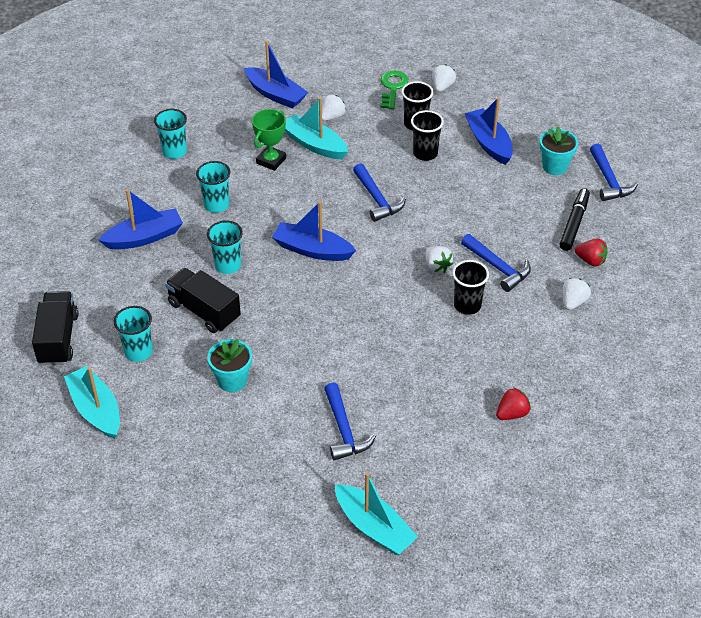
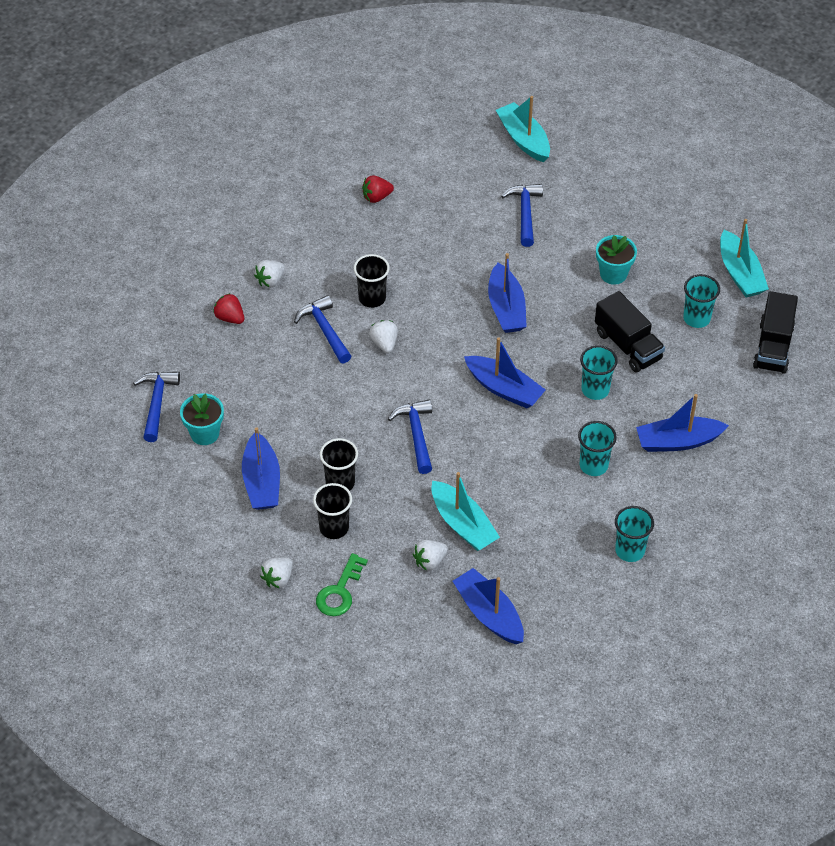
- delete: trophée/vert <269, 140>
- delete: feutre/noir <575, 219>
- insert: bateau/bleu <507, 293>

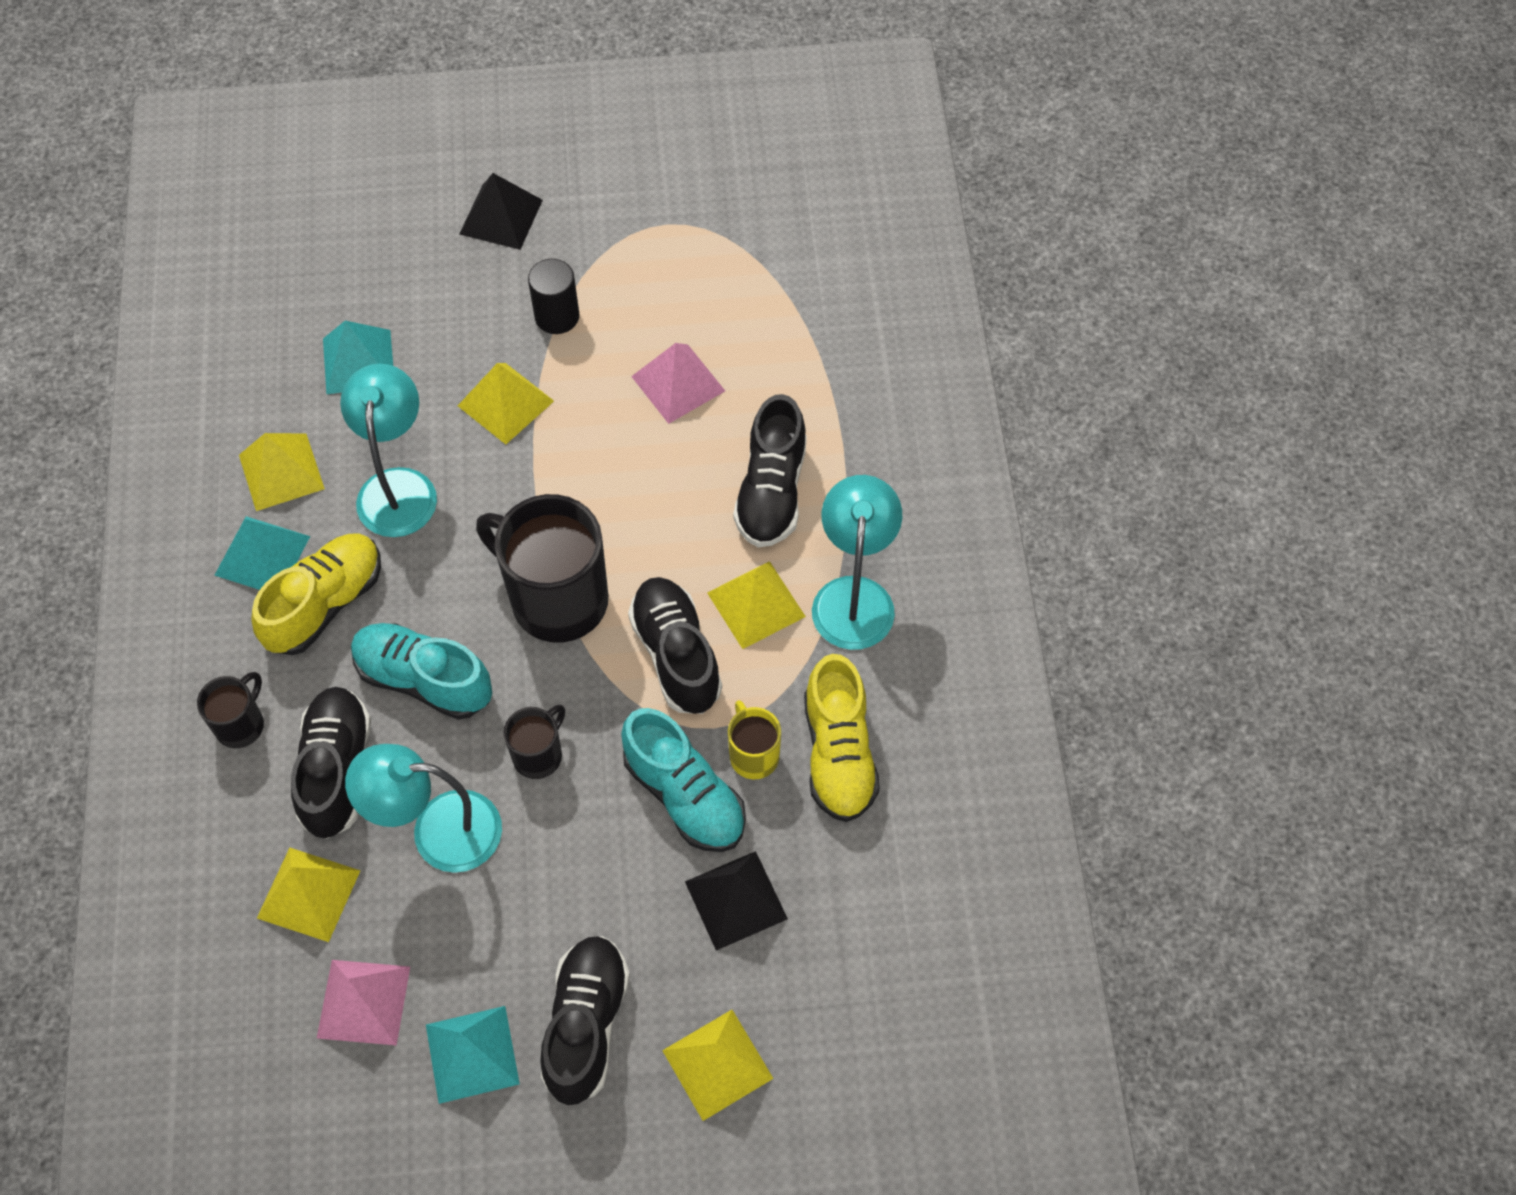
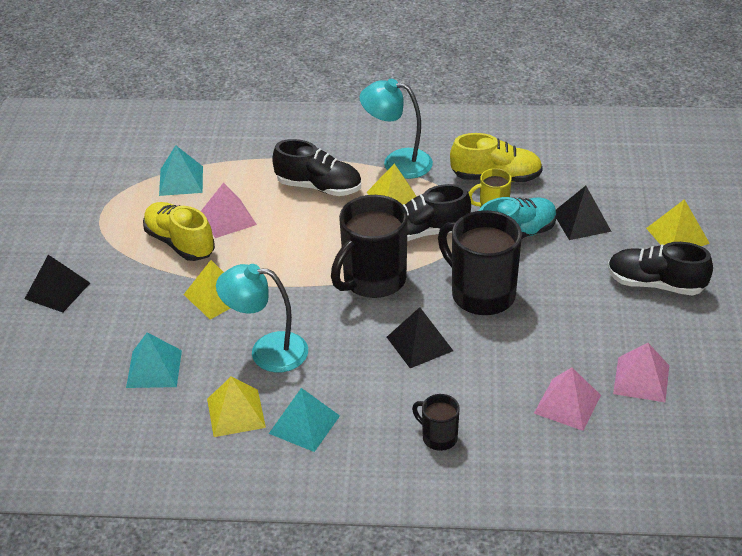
- move: chaussure/jaune <316, 594> to <179, 231>
- recolor: pyramide/jaune <309, 895> to pyramide/rose <567, 399>
- delete: chaussure/noir <331, 763>
- delete: lampe/turquoise <423, 808>
- replace: chaussure/turquoise <421, 671> to pyramide/noir <420, 337>
- move: pyramide/turquoise <473, 1055> to <181, 170>
- resize: tasse/noir <534, 742> = <480, 262> x2.02
- delete: cylindre/noir <554, 296>

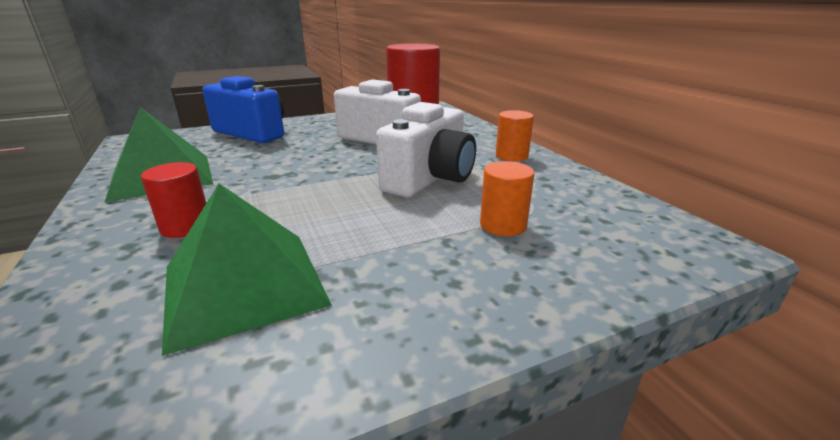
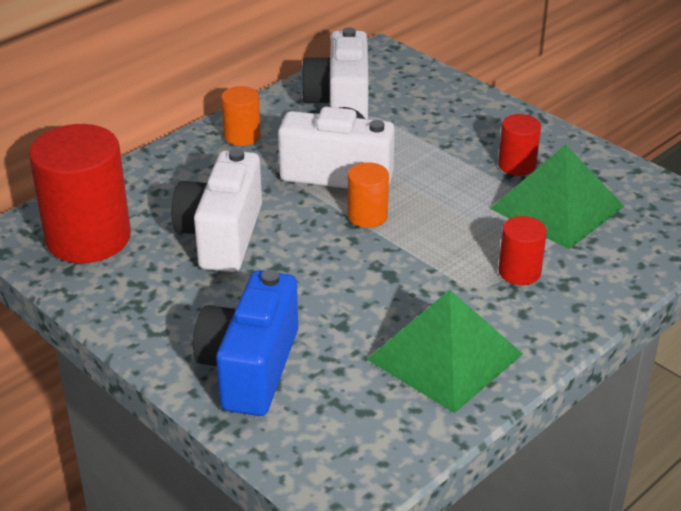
- move: cylindre/orange <507, 198> to <368, 195>
- insert: appareil photo/blanc <335, 73>
- insert: cylindre/rouge <519, 145>

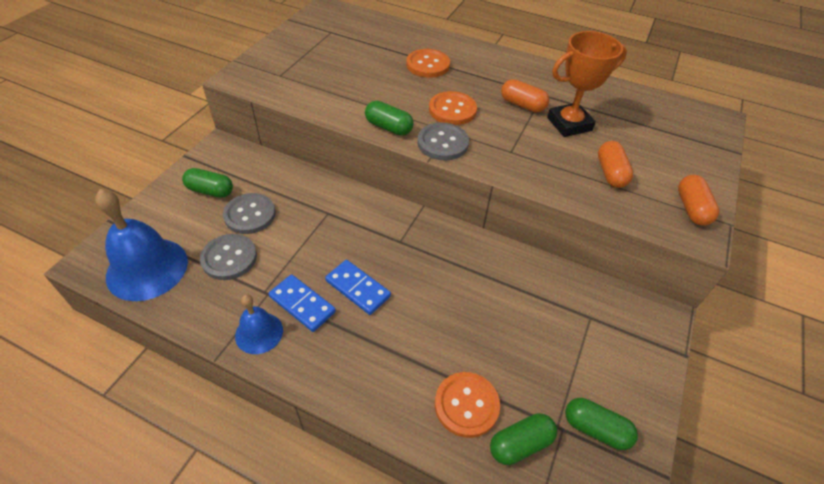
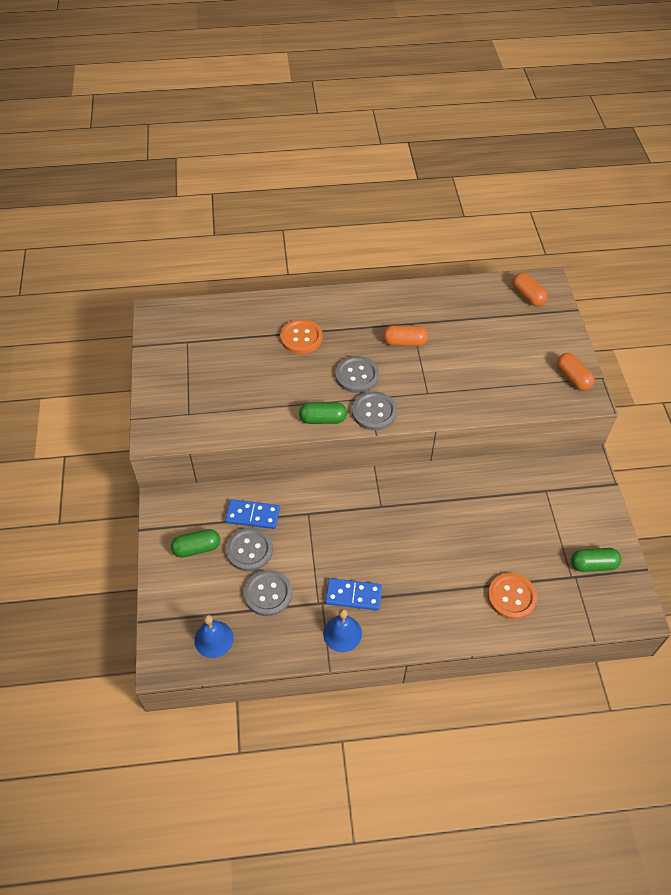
- resize: cloche/bleu <141, 245> = <214, 636> x0.56
- move: domino/bleu <358, 287> to <252, 514>
- recolor: bouton/orange <453, 108> to bouton/gris <357, 374>
- delete: gélule/vert <523, 439>
- delete: trophée/orange <587, 84>
- move: gélule/orange <615, 164> to <530, 289>

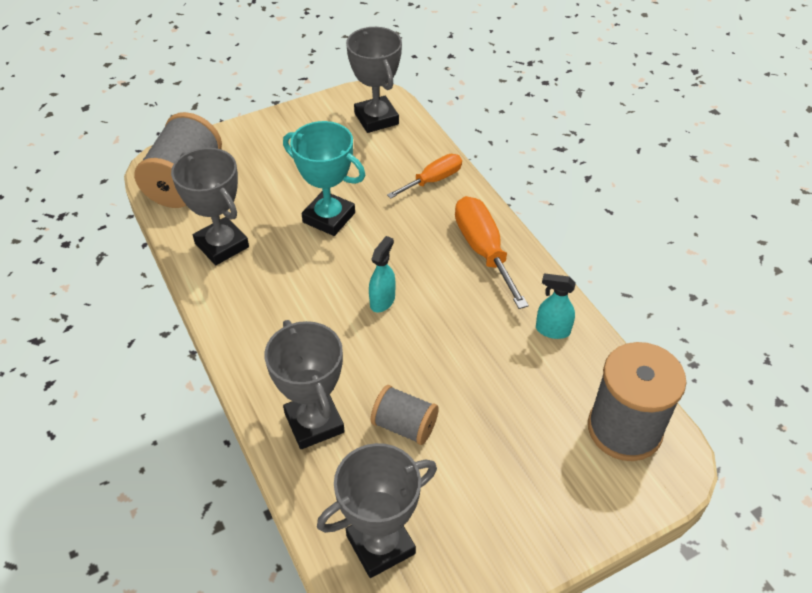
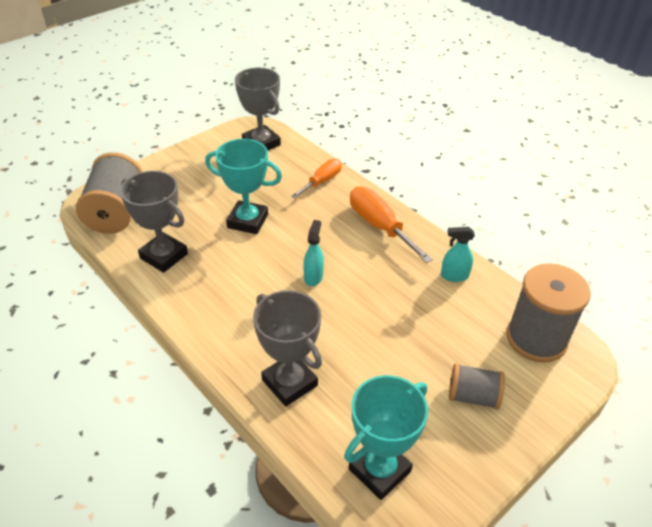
- recolor: trophée/gris <377, 510> to trophée/turquoise <386, 437>
- move: bobine/gris <405, 415> to <477, 386>

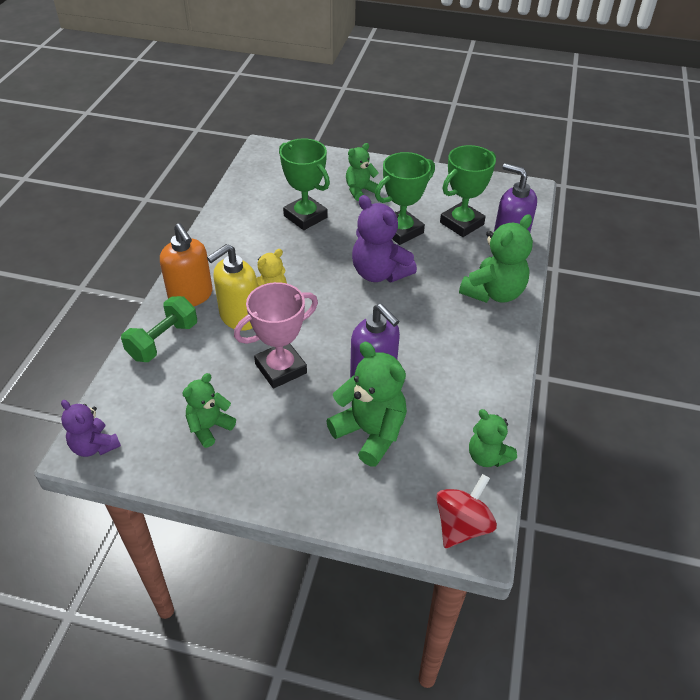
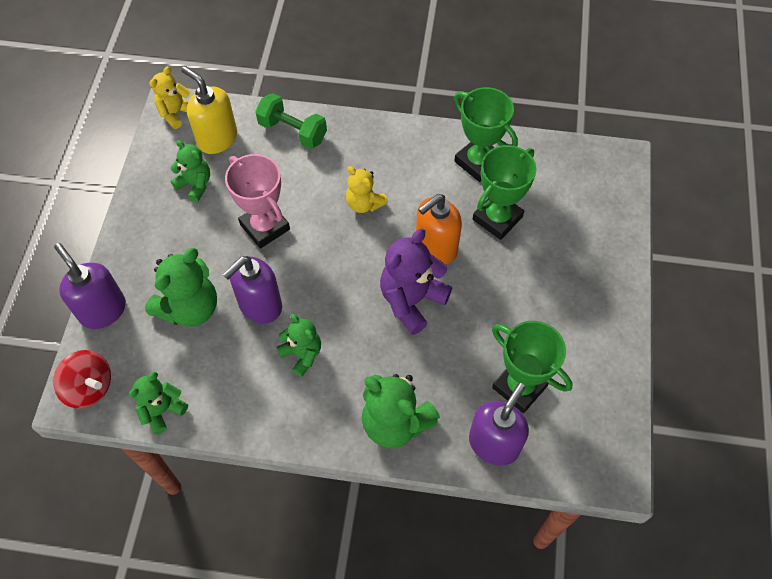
- recolor: ours en peluche/violet <91, 428> to ours en peluche/jaune <170, 97>
- move: distributeur de savon/orange <186, 264> to <439, 229>
- move: distributeur de savon/jaune <232, 287> to <209, 110>
- move: ours en peluche/vert <362, 172> to <299, 345>
- move: trophée/vert <405, 198> to <486, 134>
- insert: distributeur de savon/violet <90, 286>

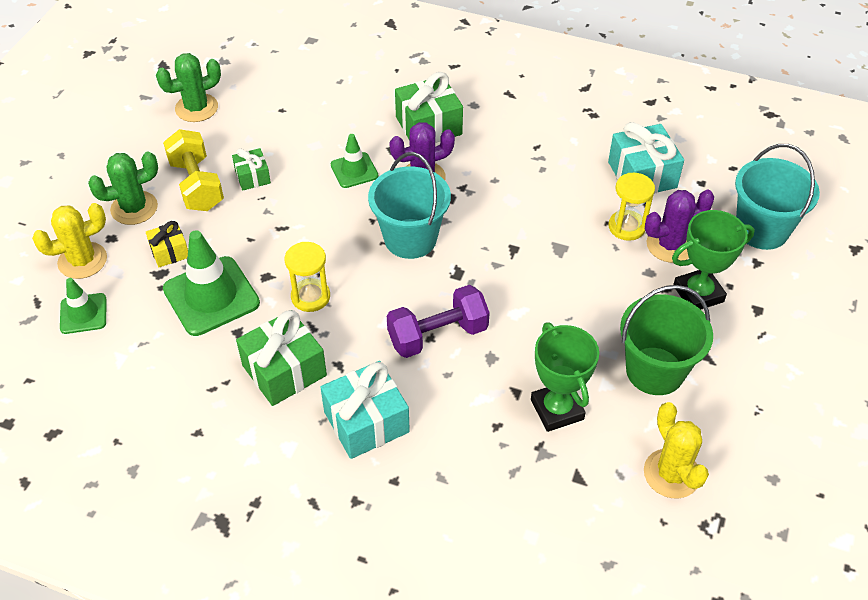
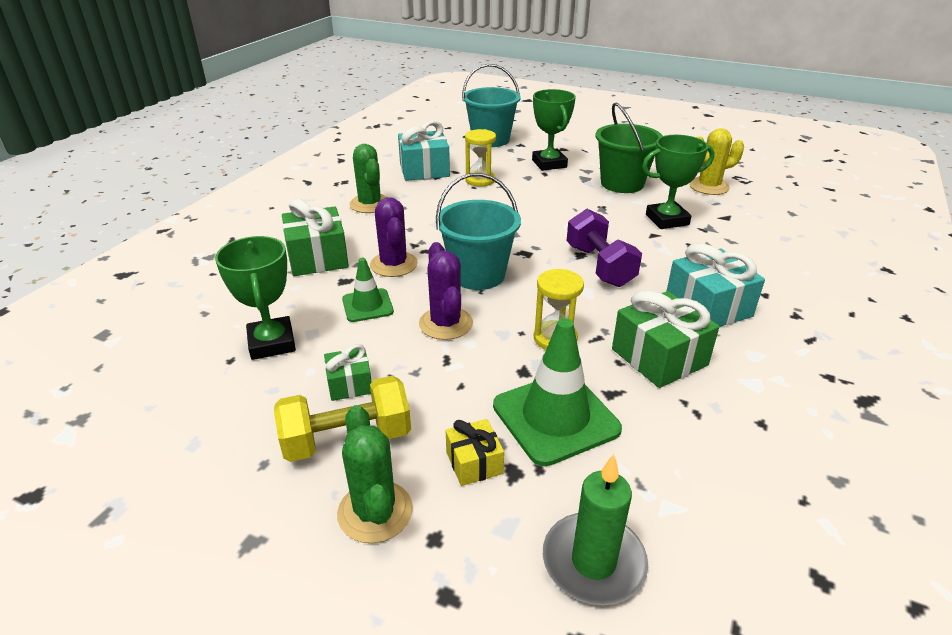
- delete: cactus/jaune <69, 241>
- replace: cône de chantier/vert <83, 306> to bougie/vert <595, 529>
- move: cactus/vert <188, 87> to <367, 178>
- move: cactus/violet <679, 226> to <446, 291>
- insert: trophée/vert <255, 298>

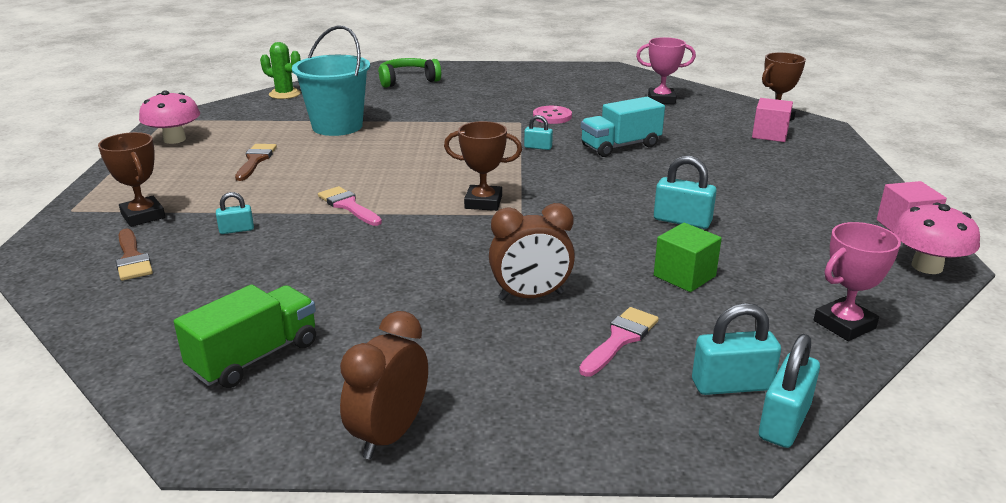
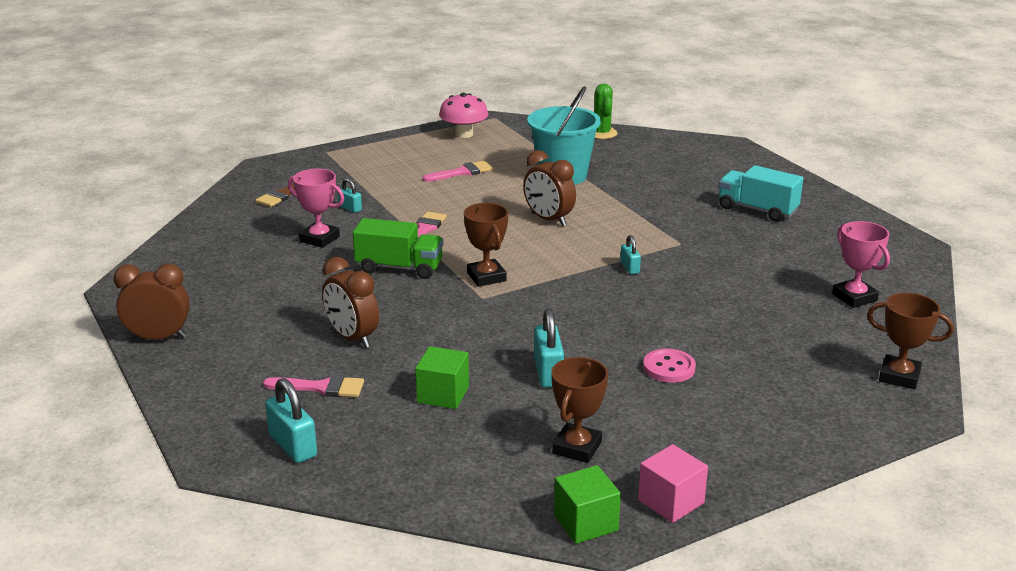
- move: trophée/marron <131, 179> to <579, 410>
- move: camion/vert <245, 336> to <398, 248>
- recolor: pinceau/marron <256, 162> to pinceau/rose <457, 171>
- delete: casque audio/vert <409, 73>
- move: bouton/rose <552, 115> to <669, 366>
- move: camion/turquoise <623, 127> to <760, 193>
- delete: cube/rose <772, 120>
- delete: cadenas/turquoise <789, 391>
- move: trophée/rose <857, 281> to <316, 208>
- replace: champignon/rose <936, 238> to cube/vert <587, 504>
- insert: réveil/marron <549, 188>

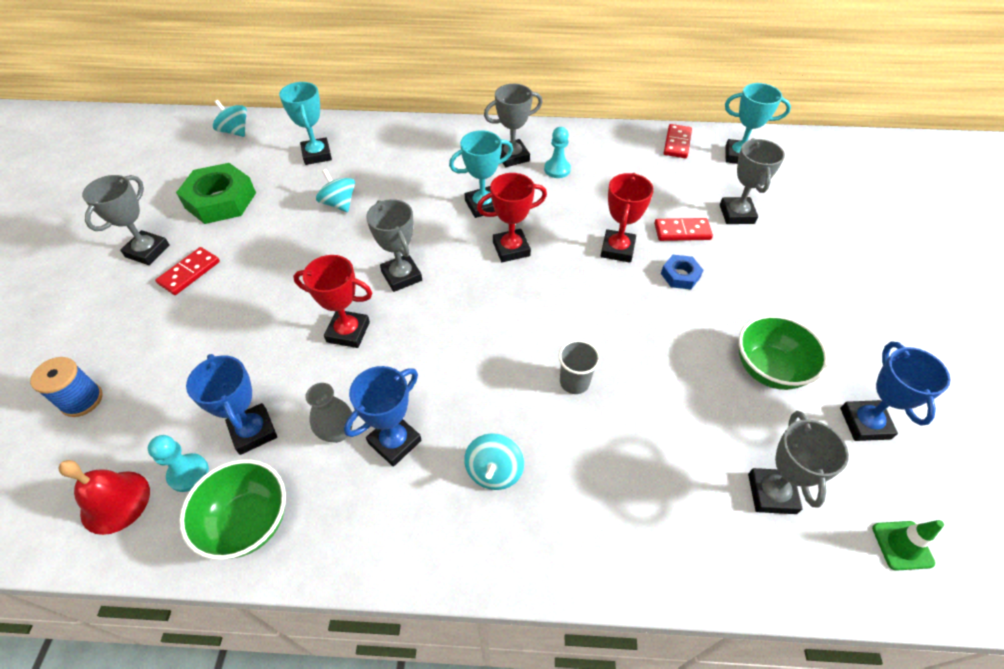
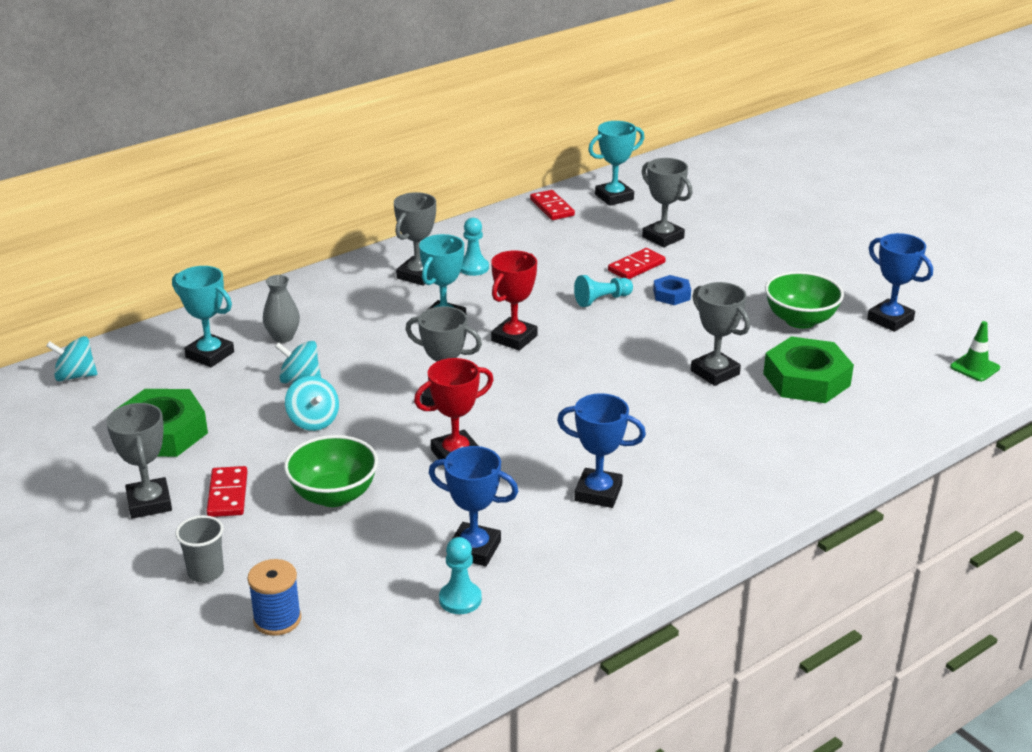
- delete: cloche/rouge <104, 497>
- move: bol/vert <232, 509> to <331, 471>
- move: vase/gris <329, 413> to <281, 309>
- rotate: trophée/bleu <382, 416> = <601, 450> 75 degrees counterclockwise
- move: toupie/turquoise <494, 461> to <312, 403>
- move: gobelet/gris <579, 367> to <199, 549>
- replace: trophée/rouge <627, 218> to pion/turquoise <603, 291>
- move: trophée/gris <798, 462> to <720, 334>
- insert: écrou/vert <808, 369>

